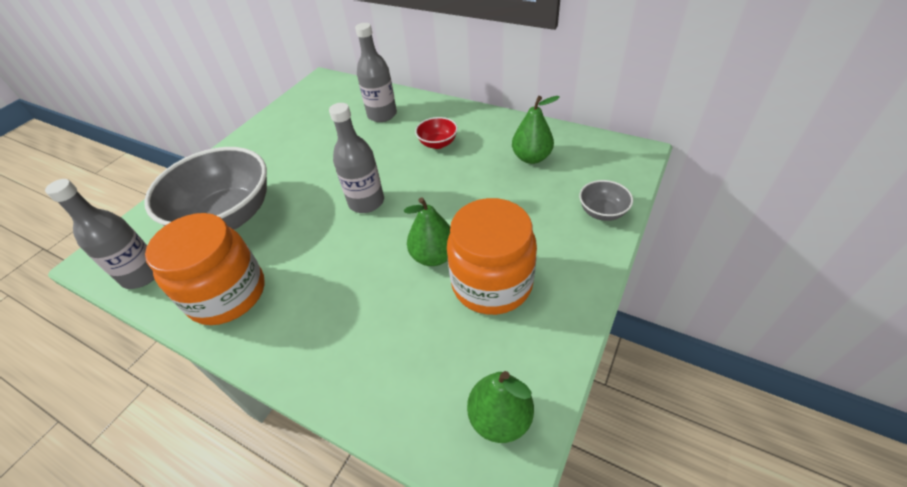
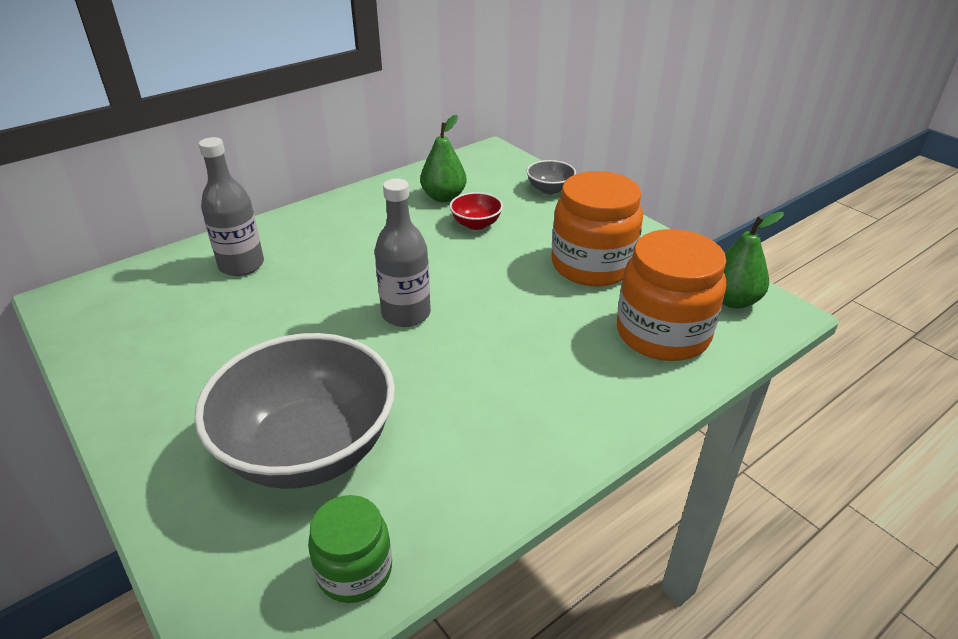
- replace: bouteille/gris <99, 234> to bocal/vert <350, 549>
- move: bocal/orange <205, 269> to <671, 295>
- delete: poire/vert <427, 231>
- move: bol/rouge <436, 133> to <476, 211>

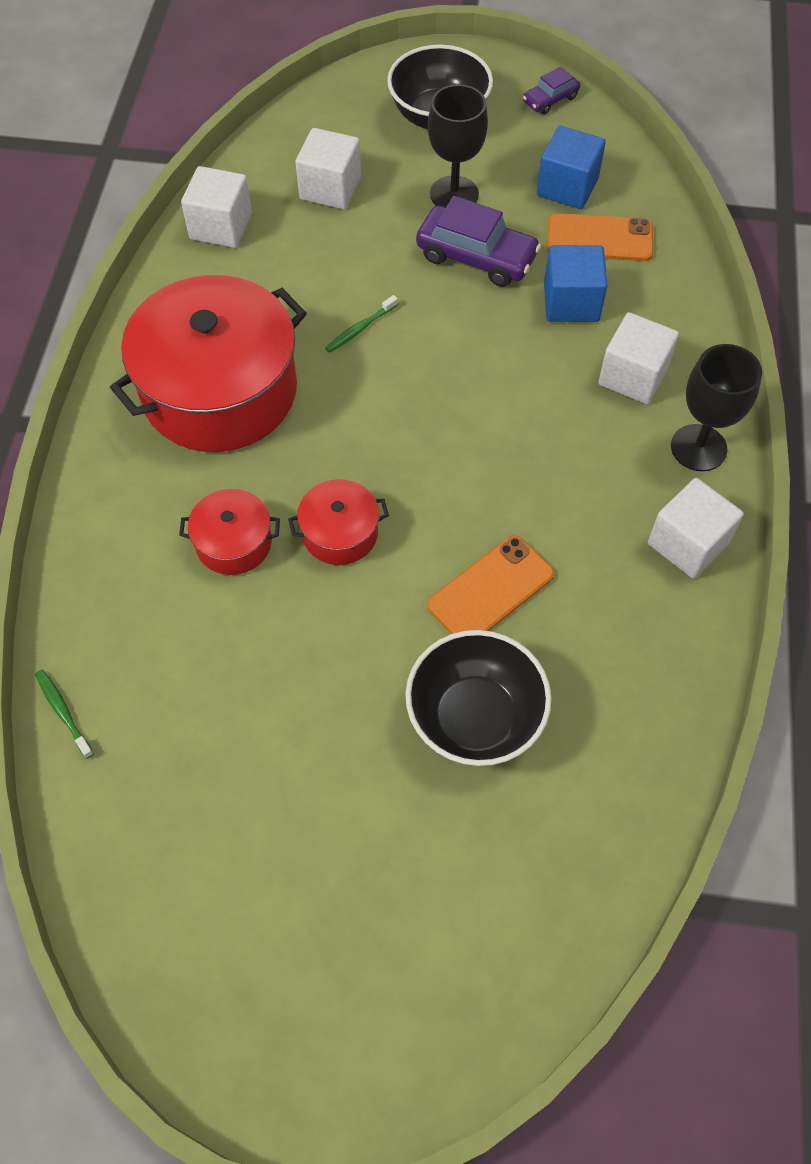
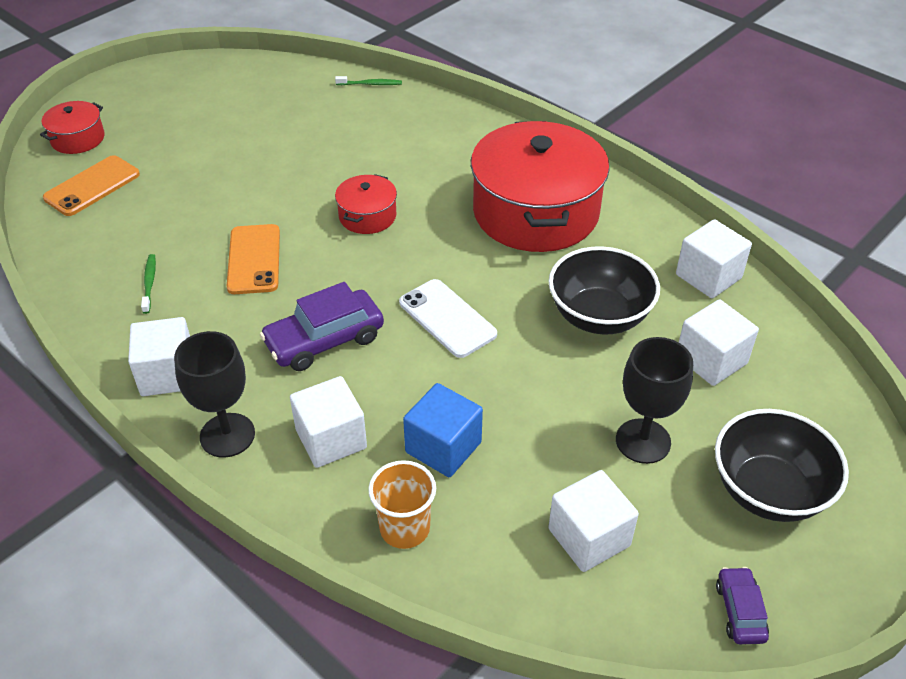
- move: marmite/rouge <229, 532> to <72, 127>
- move: brosse à dents/vert <361, 324> to <148, 284>
- move: bol/noir <478, 698> to <604, 290>
- move: voiture/violet <478, 241> to <322, 326>
- recolor: cube/bleu <571, 167> to cube/blanc <593, 521>
- move: téléphone/orange <600, 237> to <91, 185>
- insert: gobelet/orange <402, 504>
- insert: téléphone/blanc <448, 318>

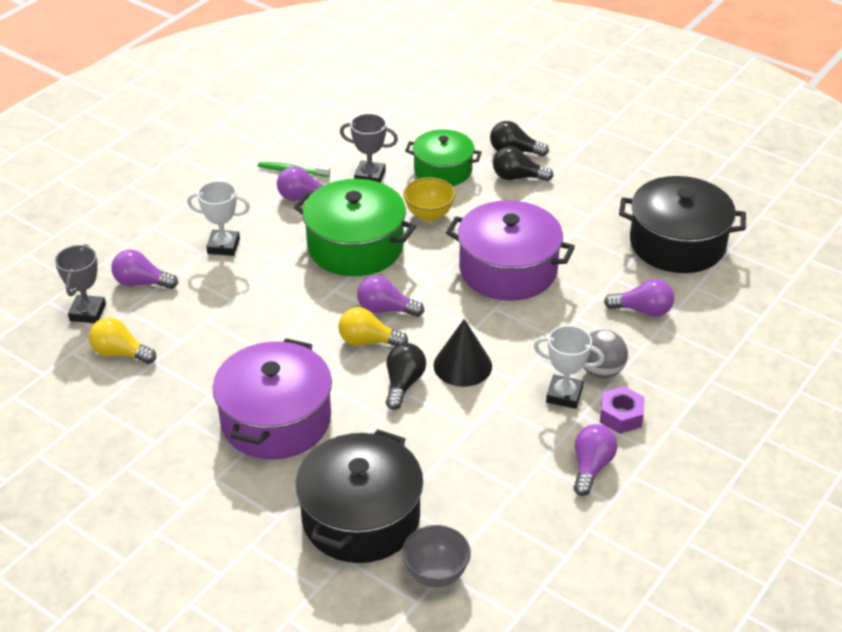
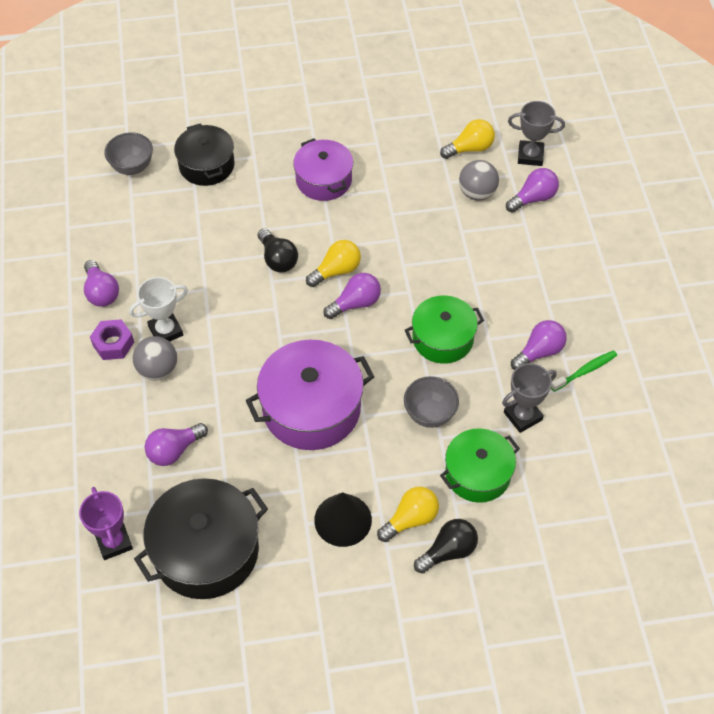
- rotate: trophée/gris <80, 283> = <536, 133> 45 degrees counterclockwise
- delete: trophée/blanc <218, 218>
- resize: marmite/violet <272, 398> = <323, 170> x0.65
- resize: marmite/vert <355, 227> = <444, 329> x0.65
- resize: marmite/noir <360, 496> = <204, 154> x0.65
- recolor: bol/jaune <429, 199> to bol/gris <431, 402>
- move: cône/noir <462, 353> to <343, 519>
- recolor: ampoule/noir <523, 163> to ampoule/jaune <408, 514>
- insert: trophée/violet <106, 523>
- insert: balle/gris <479, 180>

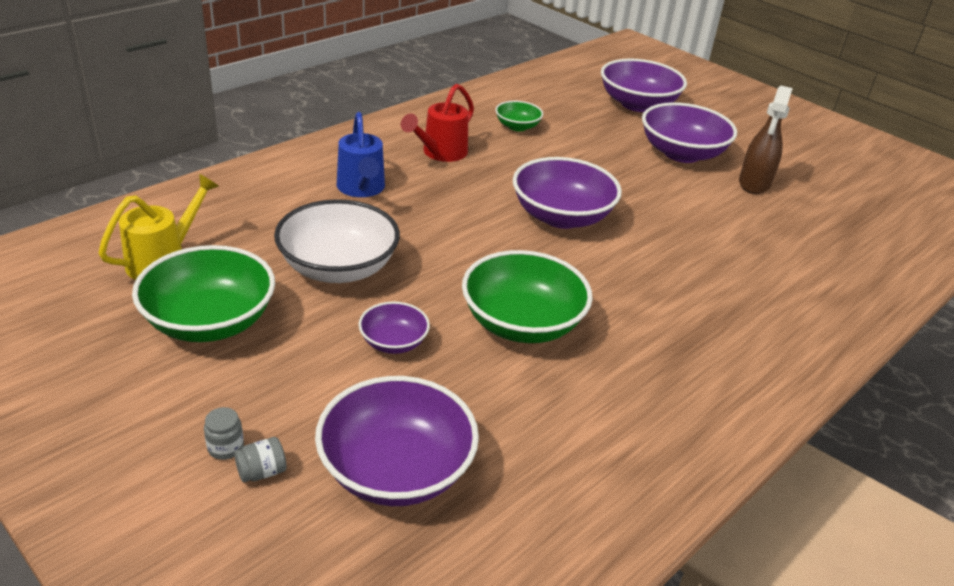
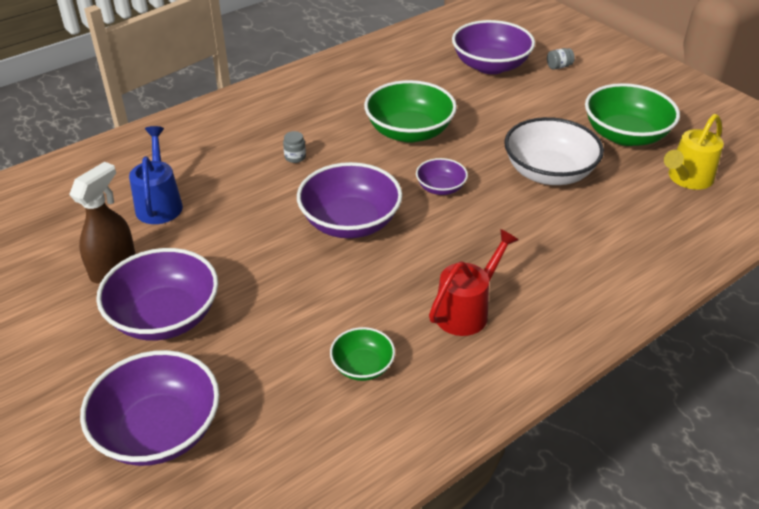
- move: bocal/gris <224, 433> to <294, 147>
- move: arrosoir/bleu <361, 154> to <156, 175>
- move: bol/violet <394, 328> to <442, 176>

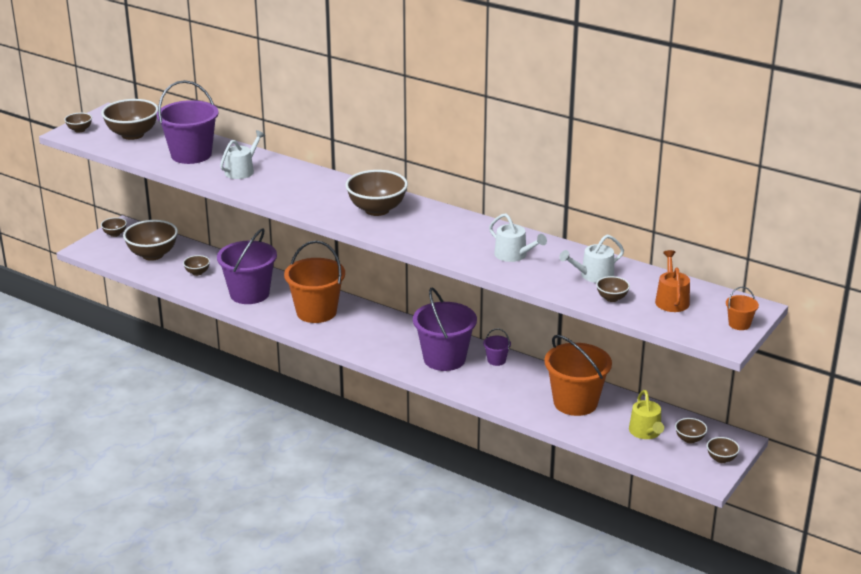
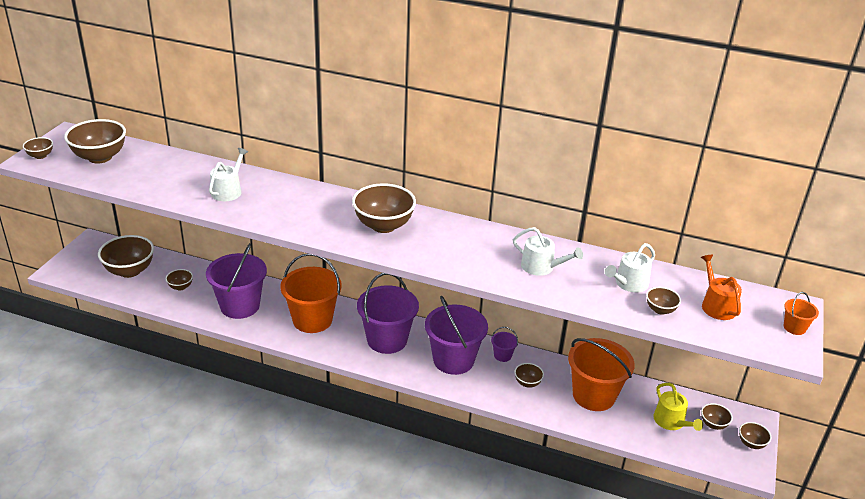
- move: bol/marron <114, 227> to <529, 375>
- move: seau/violet <188, 122> to <388, 313>

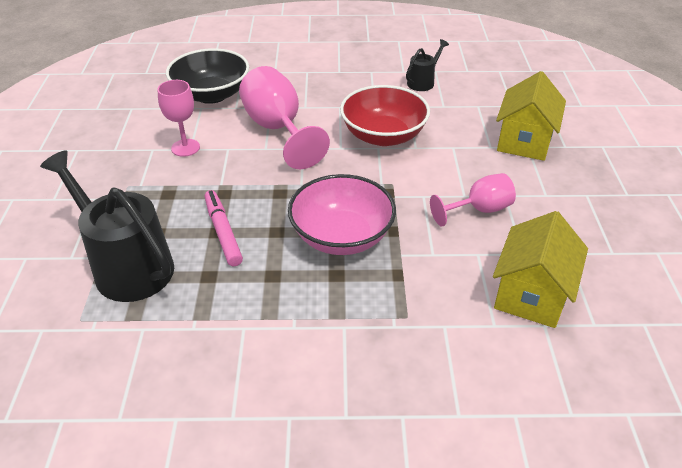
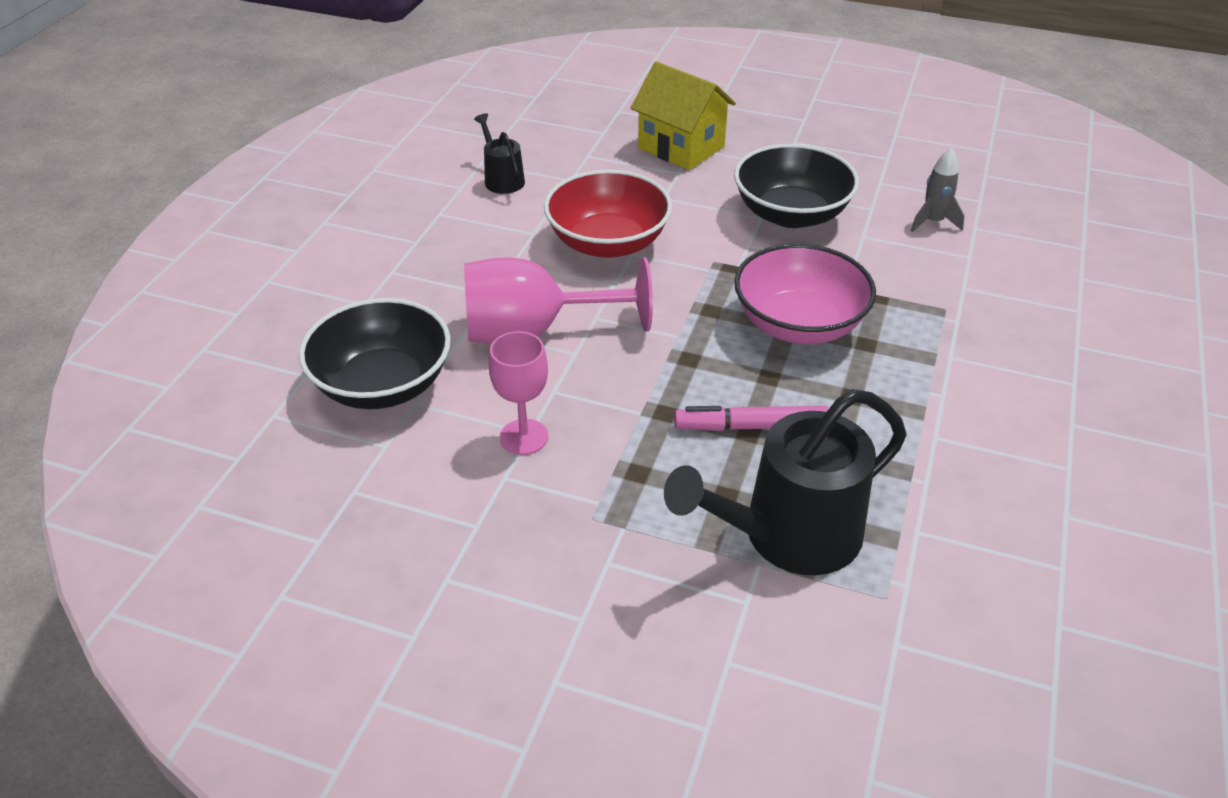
- replace: verre à pied/rose <473, 199> to bol/noir <796, 186>
- replace: maison/jaune <540, 269> to fusée/gris <938, 190>

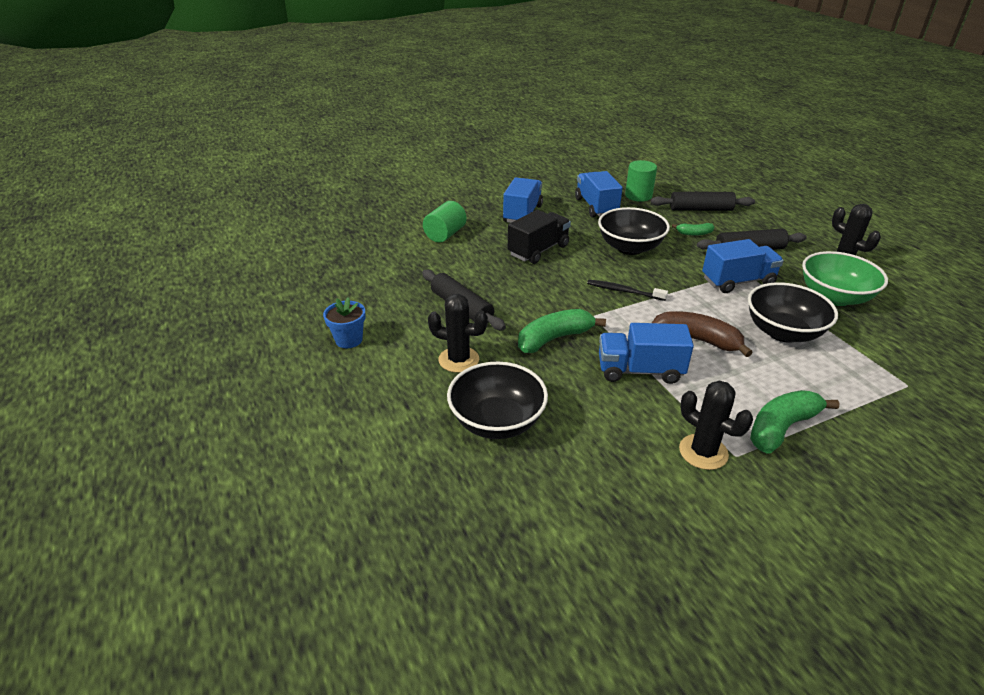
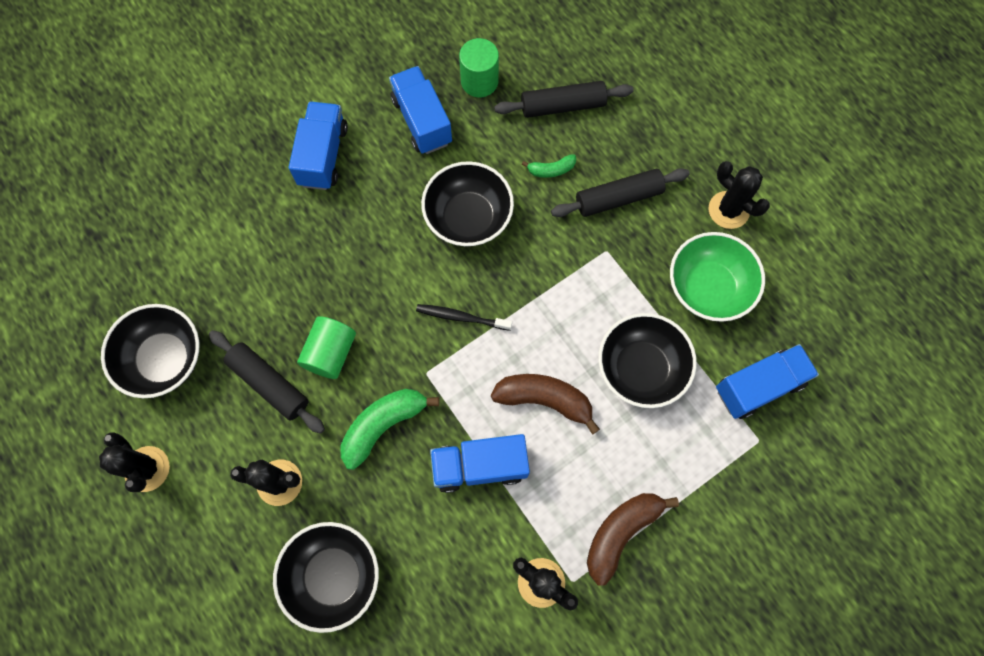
- replace: pot de fleurs/bleu <344, 322> to cactus/noir <134, 462>
- move: cylindre/vert <445, 222> to <326, 347>
- delete: camion/noir <539, 237>
- move: camion/bleu <743, 266> to <767, 381>
- recolor: banane/vert <795, 422> to banane/marron <633, 539>
- insert: bol/noir <150, 351>

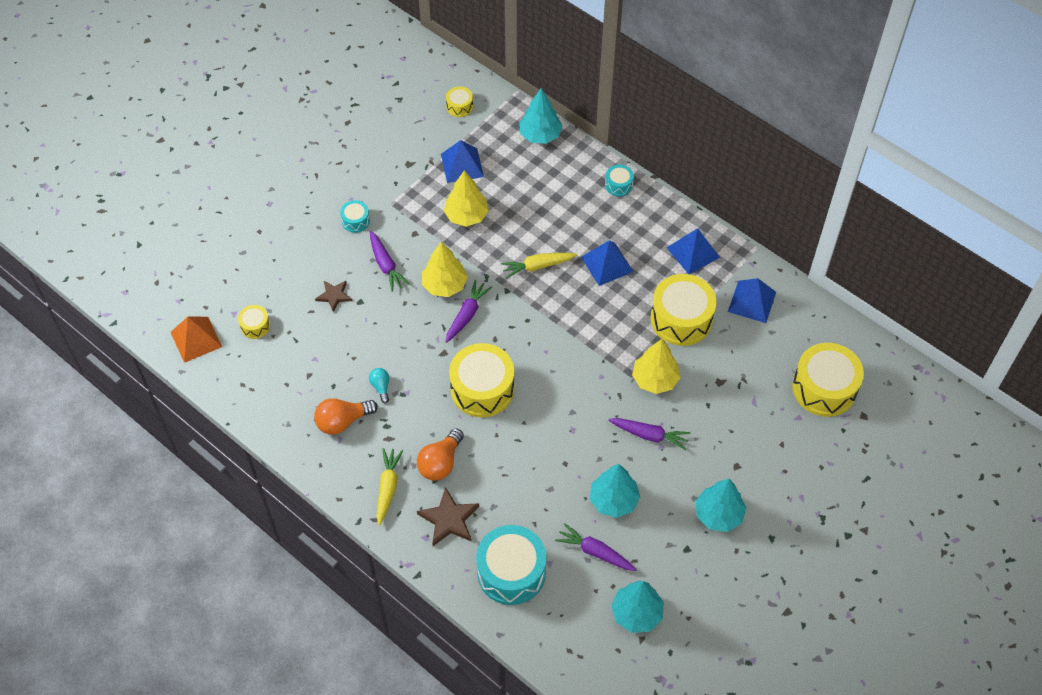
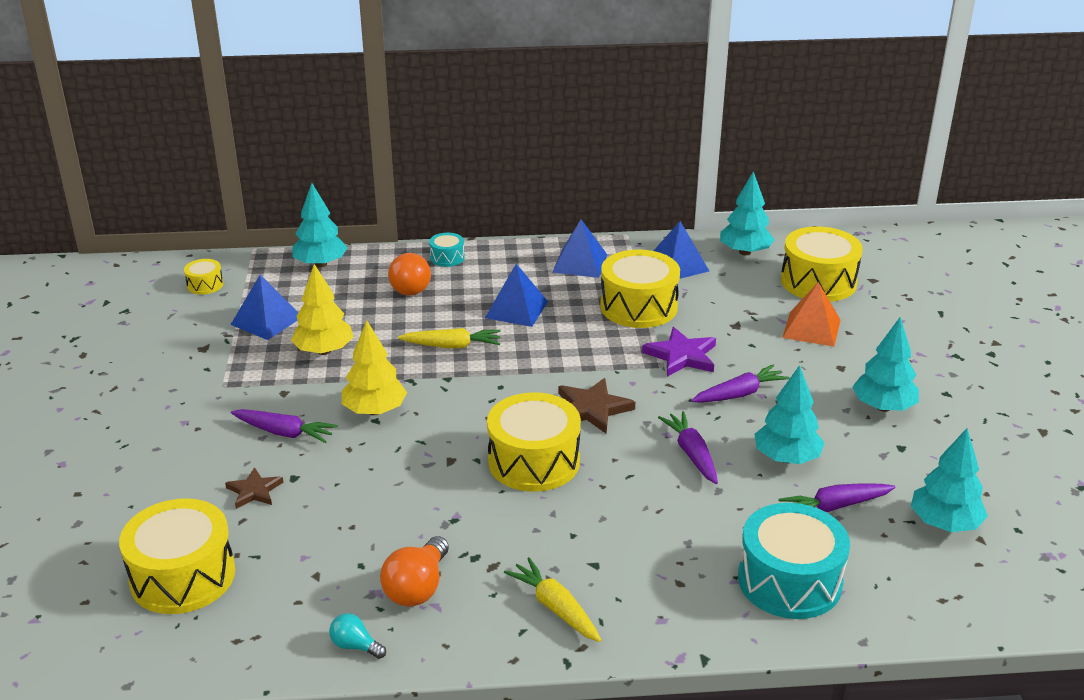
- move: pyramide/orange <196, 340> to <811, 314>
- resize: tambour/jaune <254, 322> = <177, 556> x2.11
- delete: tambour/turquoise <355, 216>
- move: ampoule/turquoise <379, 386> to <357, 636>
- move: ampoule/orange <440, 454> to <409, 274>
- move: étoile/marron <448, 516> to <597, 406>
- move: carotte/violet <468, 311> to <688, 447>
- rotate: carotte/jaune <539, 266> = <449, 338> 120 degrees counterclockwise
- replace: arbre/jaune <656, 366> to étoile/violet <679, 352>
- insert: arbre/turquoise <747, 213>

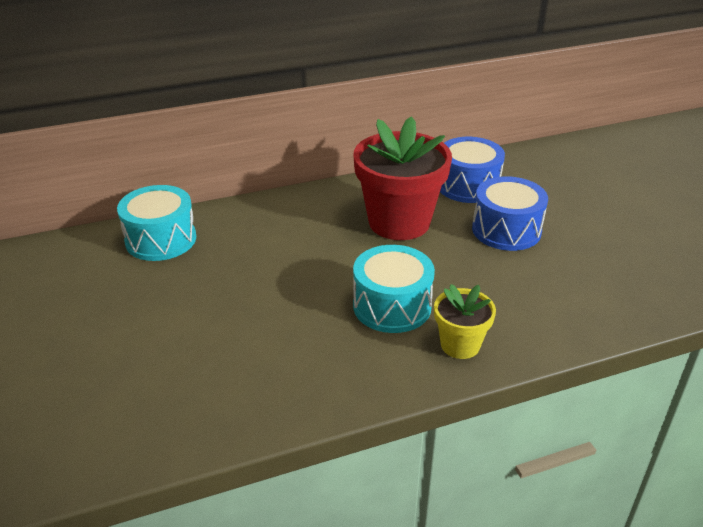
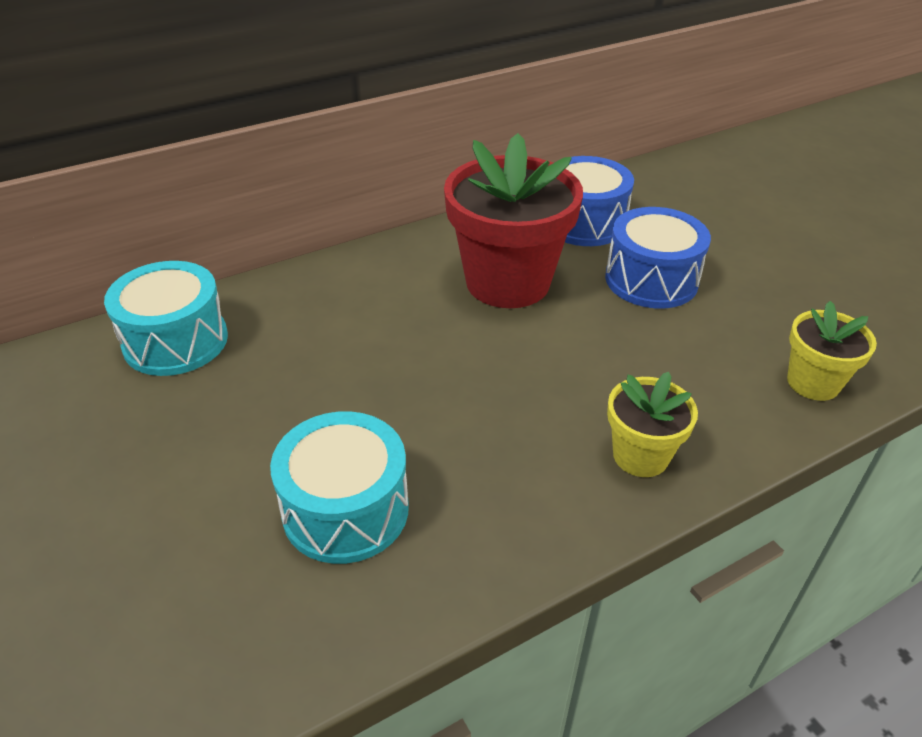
- move: tambour/turquoise <394, 289> to <339, 487>
- insert: pot de fleurs/jaune <832, 351>

